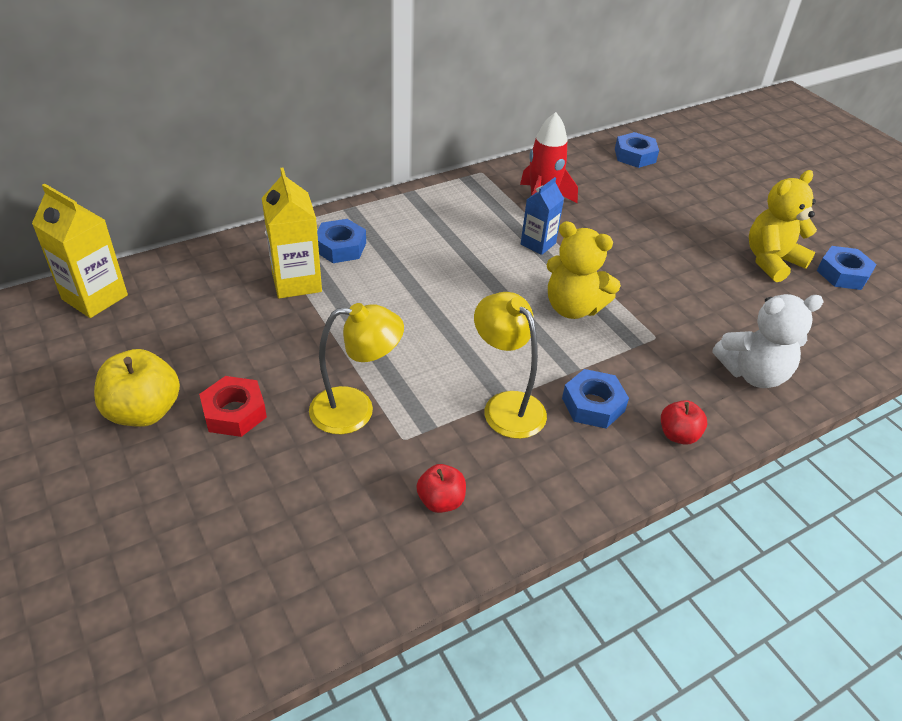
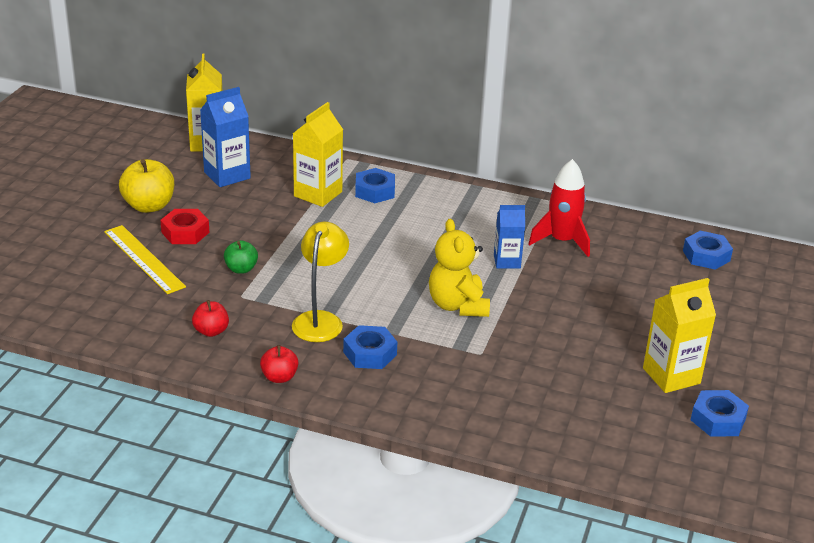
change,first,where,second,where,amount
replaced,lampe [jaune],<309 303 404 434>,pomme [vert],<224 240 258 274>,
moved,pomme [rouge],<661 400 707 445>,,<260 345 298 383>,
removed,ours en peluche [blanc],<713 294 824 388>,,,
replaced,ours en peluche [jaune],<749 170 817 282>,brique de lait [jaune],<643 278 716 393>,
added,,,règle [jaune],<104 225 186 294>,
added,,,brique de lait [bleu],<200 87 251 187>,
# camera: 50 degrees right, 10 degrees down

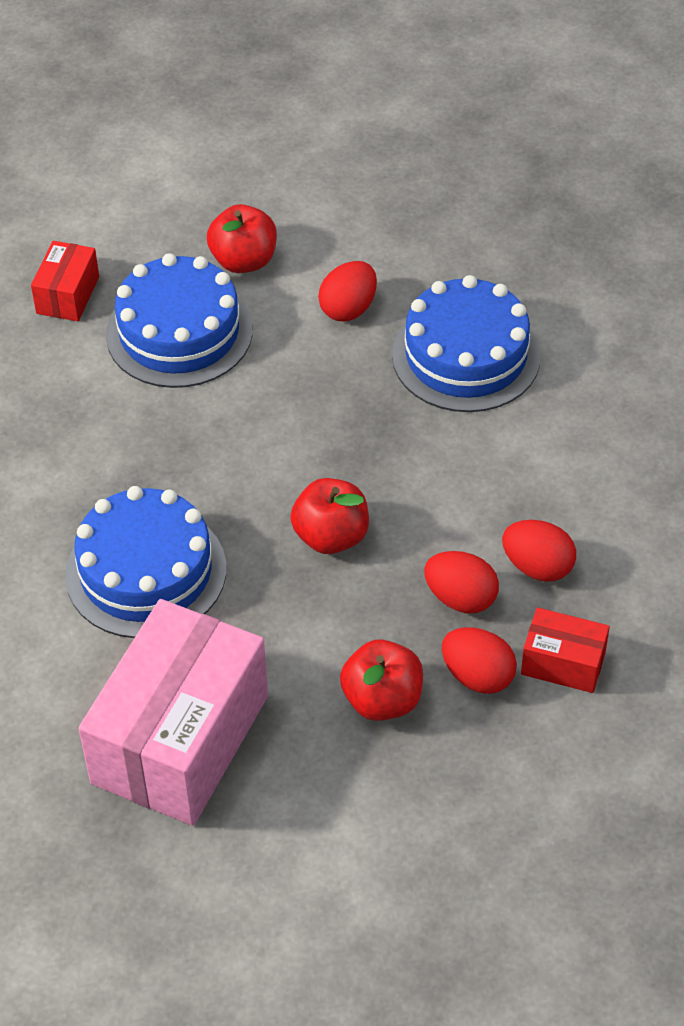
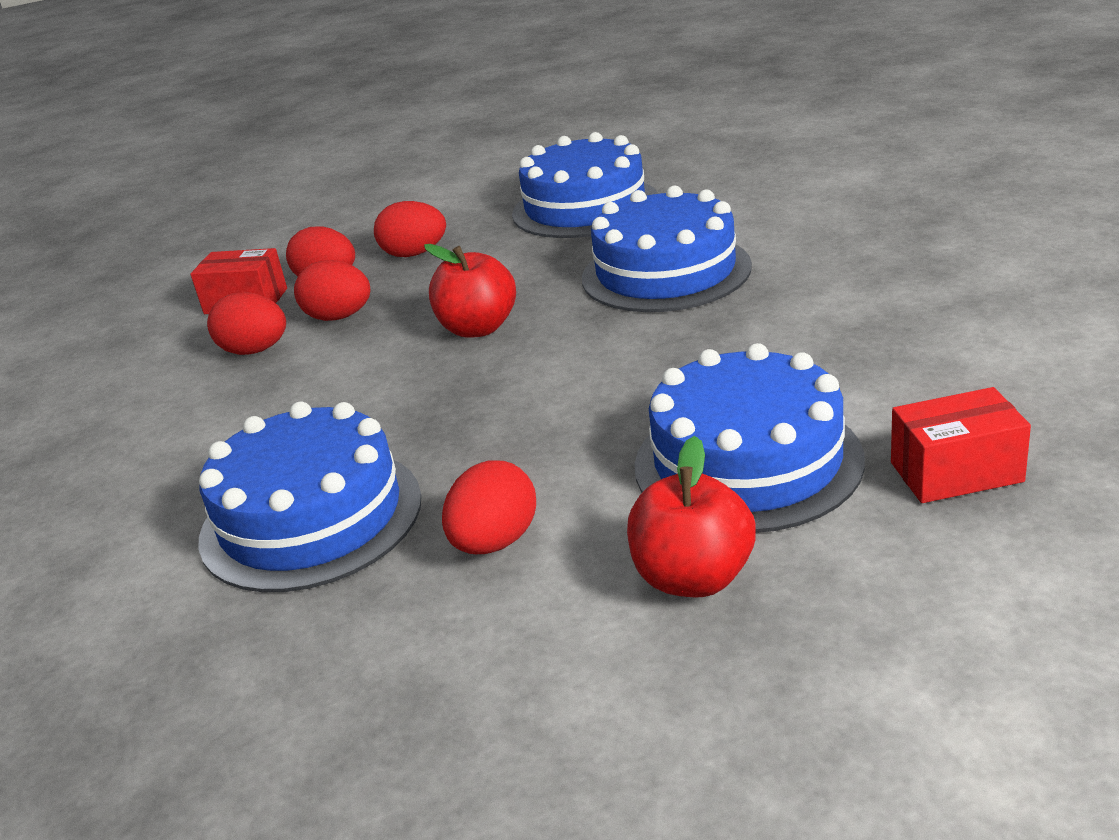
change,first,where,second,where,amount
turned,boîte [rouge],<31 241 99 321>,,<891 387 1031 503>,75 degrees clockwise
replaced,boîte [rose],<78 599 268 826>,gâteau [bleu],<512 132 658 238>,
replaced,pomme [rouge],<340 639 423 721>,œuf [rouge],<374 201 446 257>,
# camera: 175 degrees right, 20 degrees down

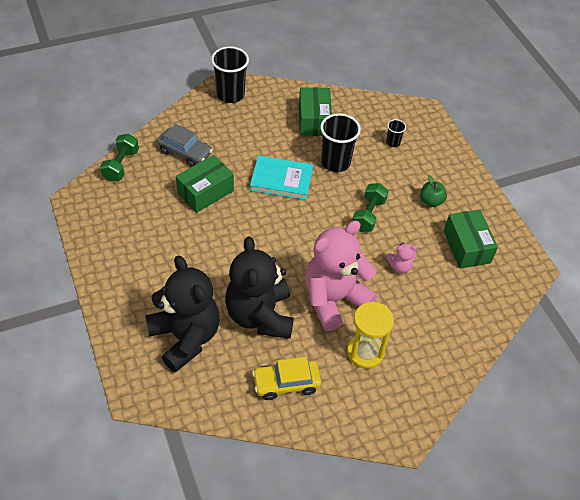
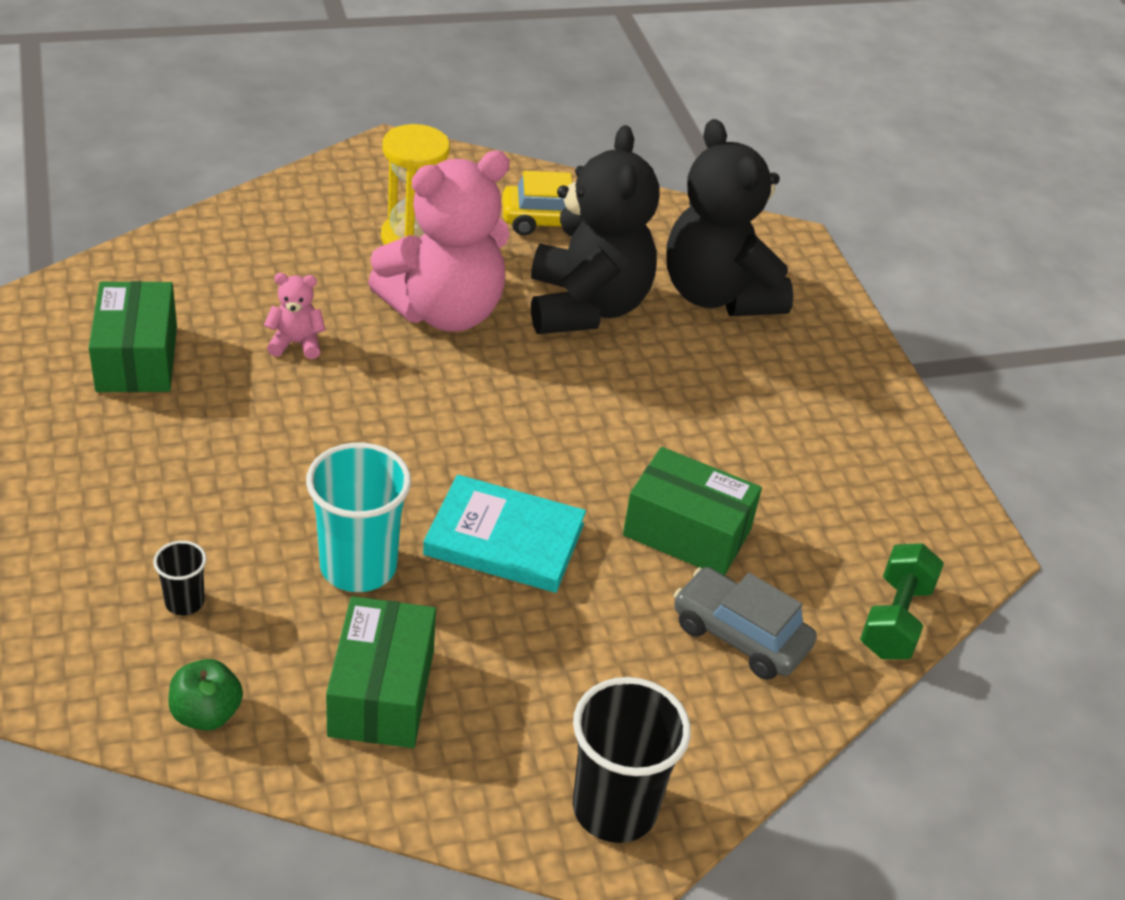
change,first,where,second,where,amount
turned,boîte [vert],<176 155 234 213>,,<623 447 762 575>,60 degrees clockwise
recoloured,gobelet [noir],<320 113 361 172>,gobelet [turquoise],<306 443 411 592>,
removed,haltère [vert],<352 183 389 232>,,,
moved,pomme [vert],<420 175 447 207>,,<168 659 243 731>,
# camera: 175 degrees left, 10 degrees down

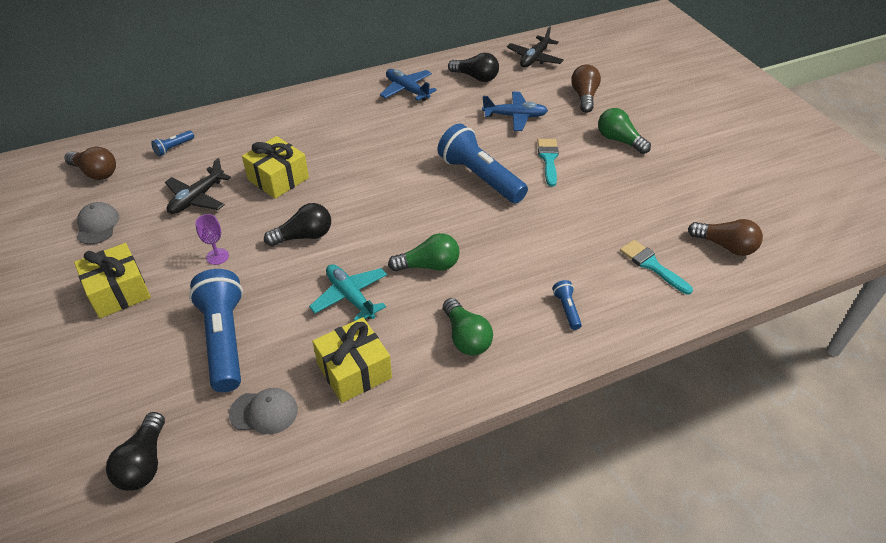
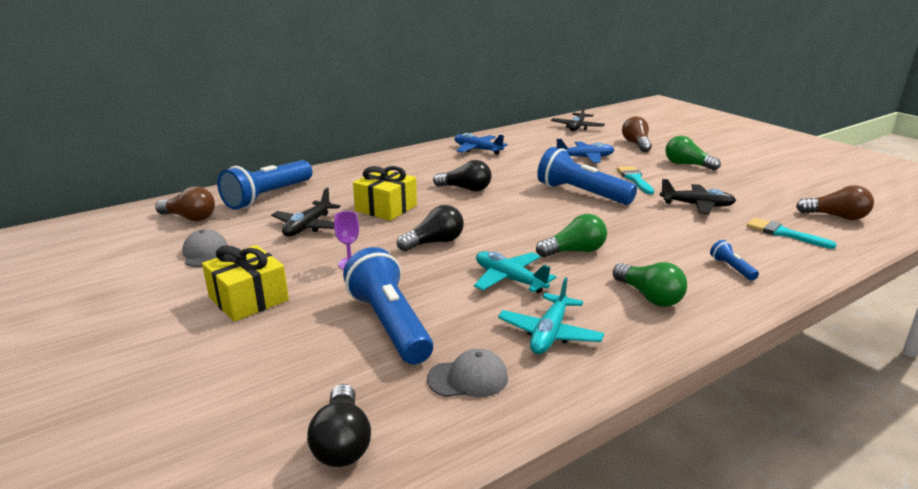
change,first,where,second,where,amount
resized,lampe de poche [bleu],<151 130 194 156>,,<217 160 312 210>,x2.33
replaced,cadeau [jaune],<312 317 392 403>,avion [turquoise],<498 277 604 354>,
moved,ampoule [noir],<448 53 499 82>,,<433 160 492 192>,
added,,,avion [noir],<660 179 736 214>,
# camera: 10 degrees left, 20 degrees down

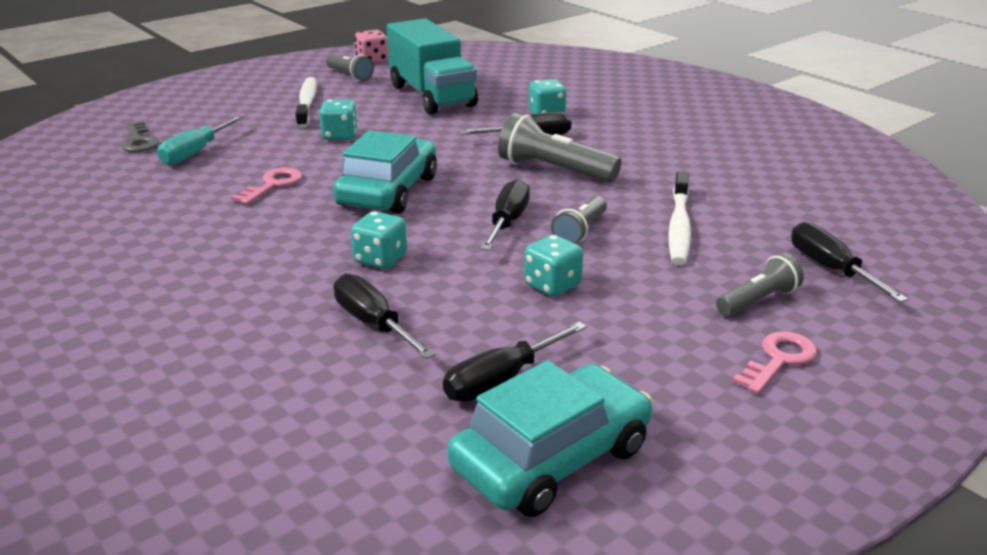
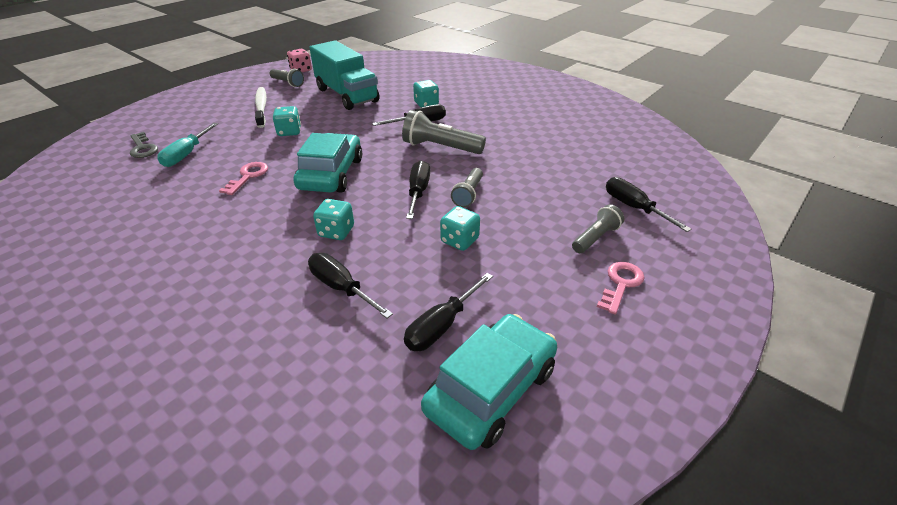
change,first,where,second,where,amount
removed,brosse à dents [blanc],<668 171 691 265>,,,
# camera: 10 degrees left, 10 degrees up

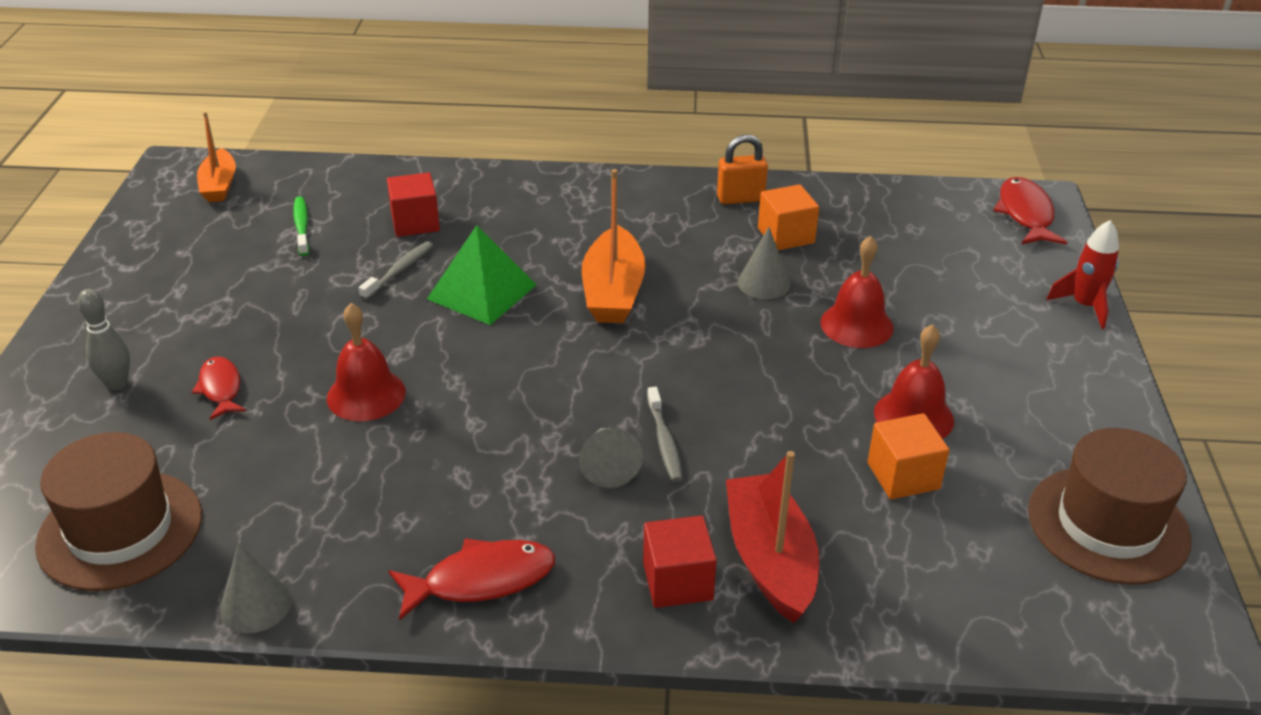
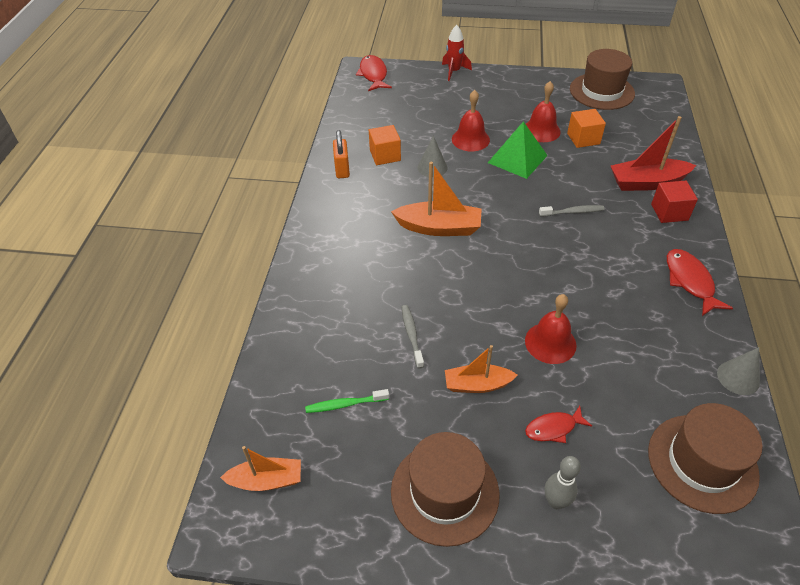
change,first,where,second,where,amount
turned,brosse à dents [gris],<359 241 433 300>,,<402 305 424 369>,45 degrees clockwise
removed,cube [rouge],<387 172 440 237>,,,
moved,pyramide [vert],<427 225 537 325>,,<488 121 548 179>,
removed,cône [gris],<579 428 643 488>,,,
turned,poisson [rouge],<993 177 1067 244>,,<356 55 392 91>,75 degrees clockwise
added,,,chapeau [marron],<391 432 499 547>,
added,,,bateau [orange],<445 345 517 393>,
# camera: 85 degrees left, 10 degrees up

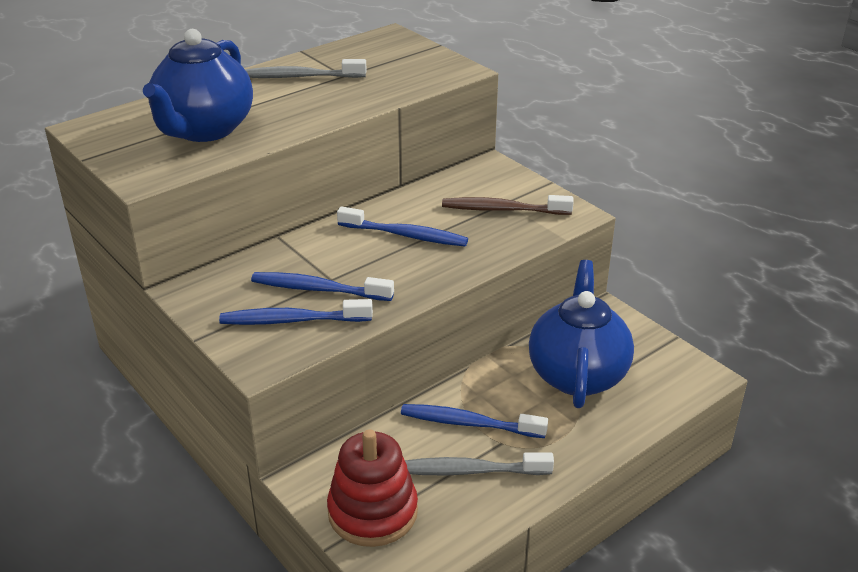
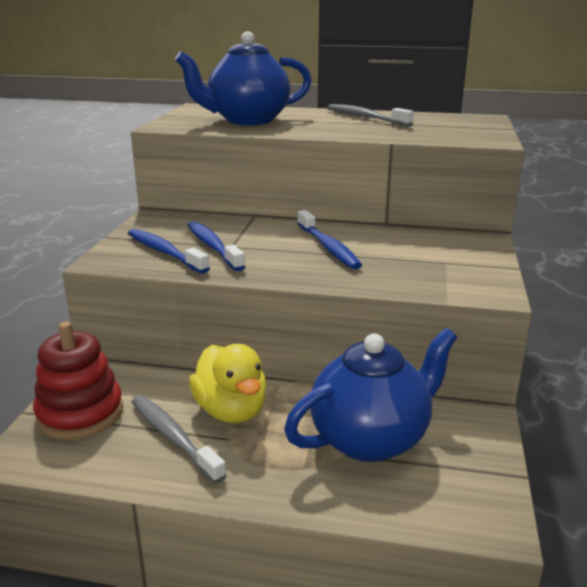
change,first,where,second,where,amount
replaced,brosse à dents [bleu],<401 404 548 438>,canard [jaune],<189 344 267 423>,
removed,brosse à dents [marron],<442 195 574 215>,,,
# camera: 50 degrees right, 10 degrees down

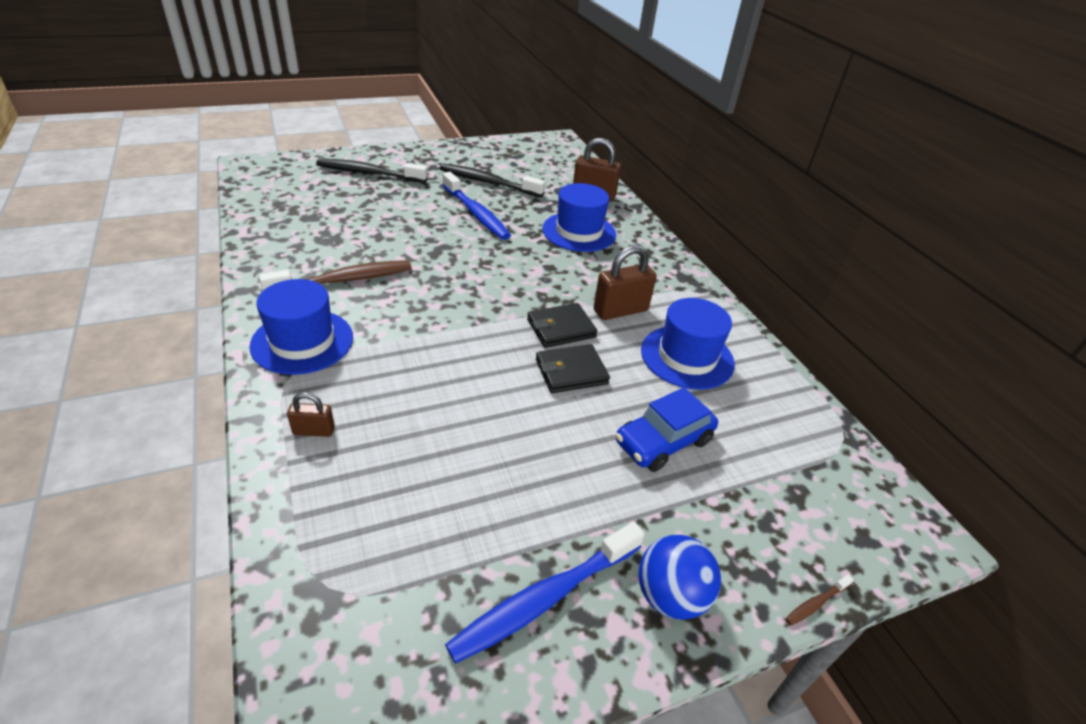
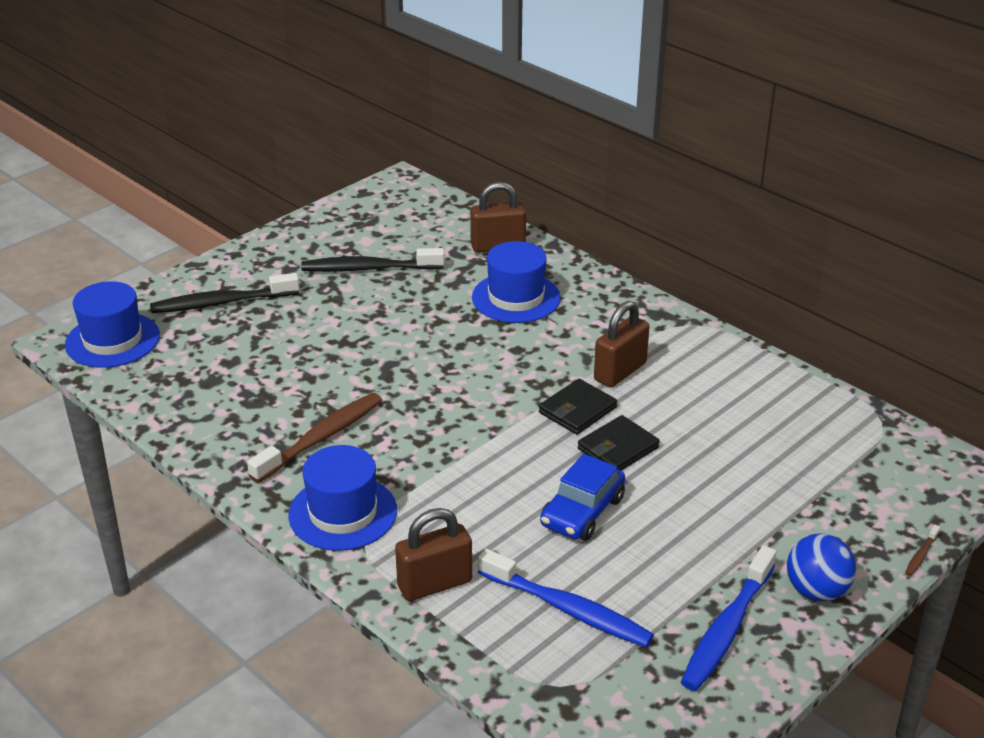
change,first,where,second,where,amount
resized,cadenas [marron],<287 392 335 437>,,<395 508 472 601>,x1.83
moved,brosse à dents [bleu],<442 172 511 240>,,<478 549 654 647>,
moved,voiture [bleu],<616 387 718 472>,,<540 454 625 541>,
moved,chapeau [bleu],<641 298 735 390>,,<65 281 160 368>,
# camera: 20 degrees left, 5 degrees down

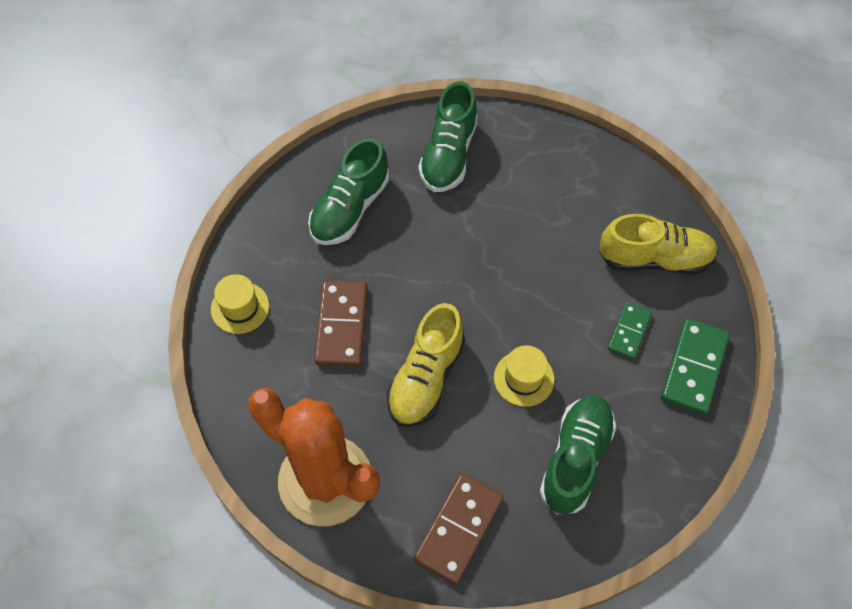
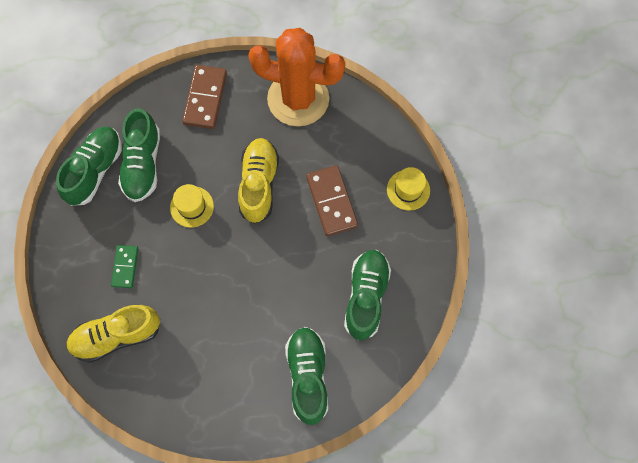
change,first,where,second,where,amount
removed,domino [vert],<661 318 730 415>,,,
added,,,chaussure [vert],<56 127 122 206>,
# camera: 160 degrees right, 10 degrees up

